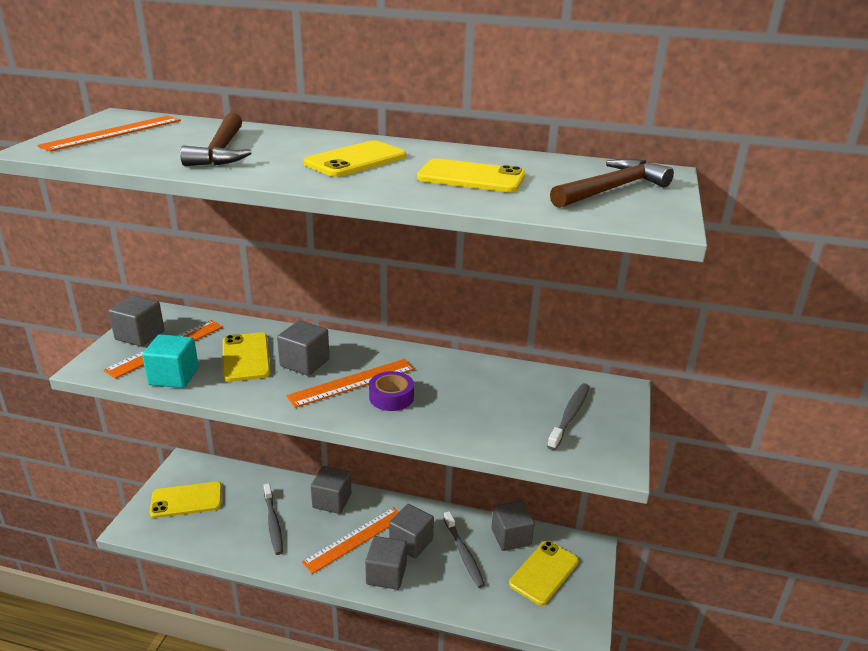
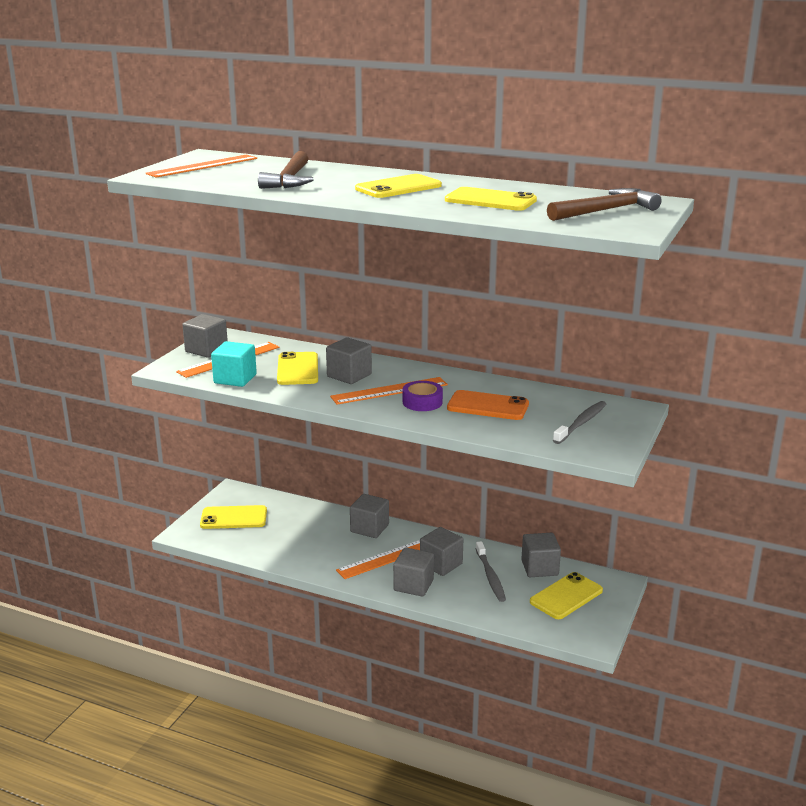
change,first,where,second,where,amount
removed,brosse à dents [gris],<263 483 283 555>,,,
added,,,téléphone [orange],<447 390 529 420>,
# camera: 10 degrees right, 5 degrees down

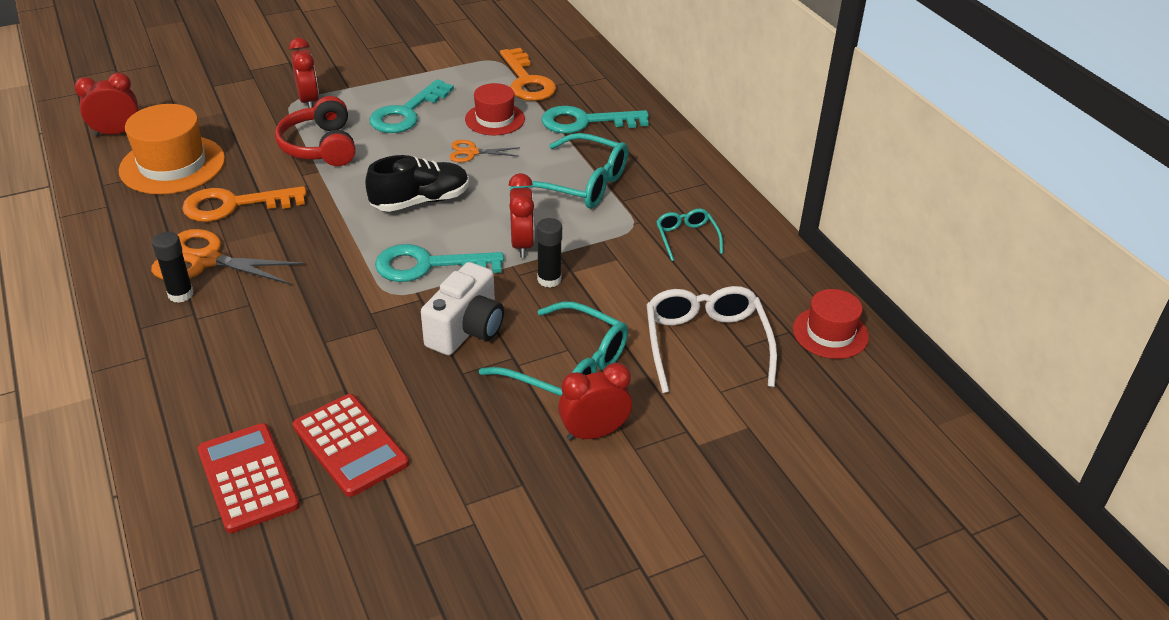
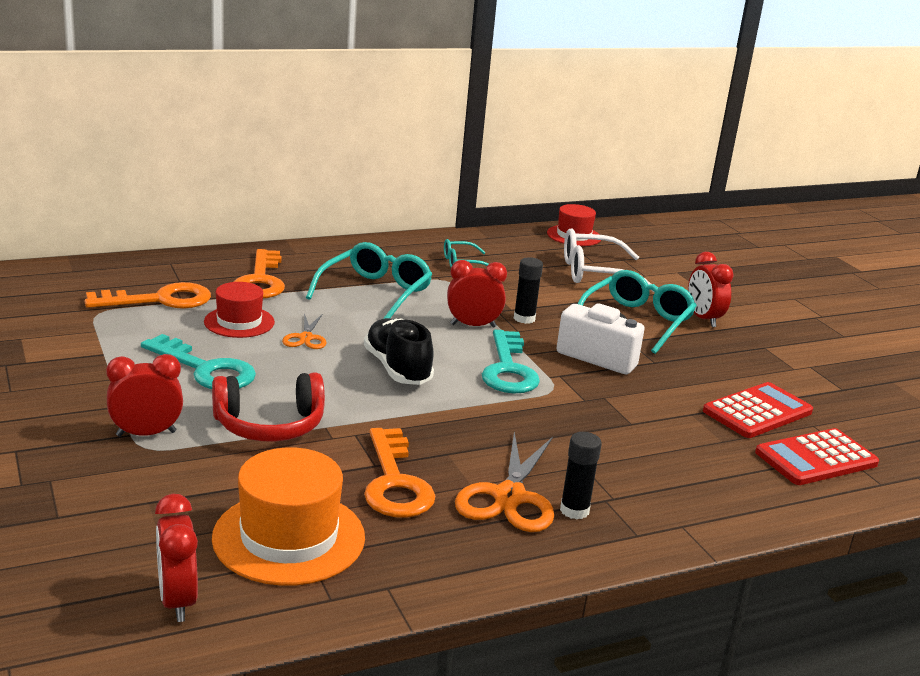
change,first,where,second,where,amount
recoloured,clé [turquoise],<541 106 649 134>,clé [orange],<234 249 285 299>,
# camera: 90 degrees left, 15 degrees down

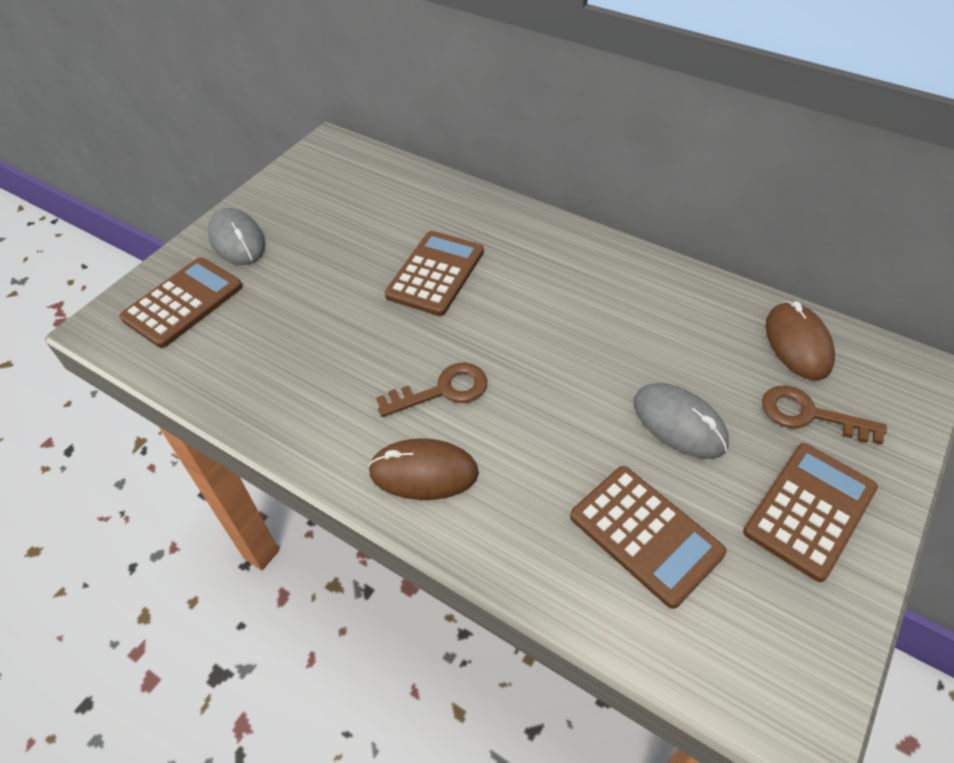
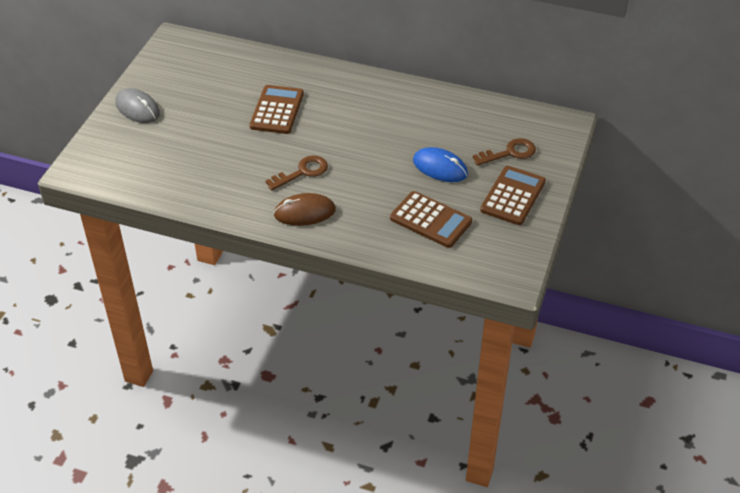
change,first,where,second,where,amount
removed,calculatrice [marron],<119 257 243 348>,,,
recoloured,souris [gris],<634 383 729 459>,souris [bleu],<413 147 468 182>,
turned,clé [marron],<762 386 887 445>,,<473 138 536 166>,150 degrees clockwise
removed,souris [marron],<766 301 835 380>,,,
# camera: 15 degrees left, 5 degrees down

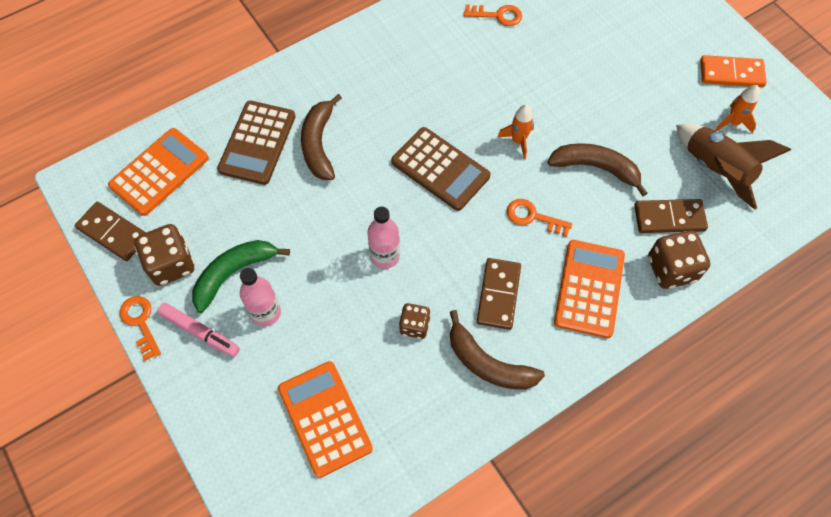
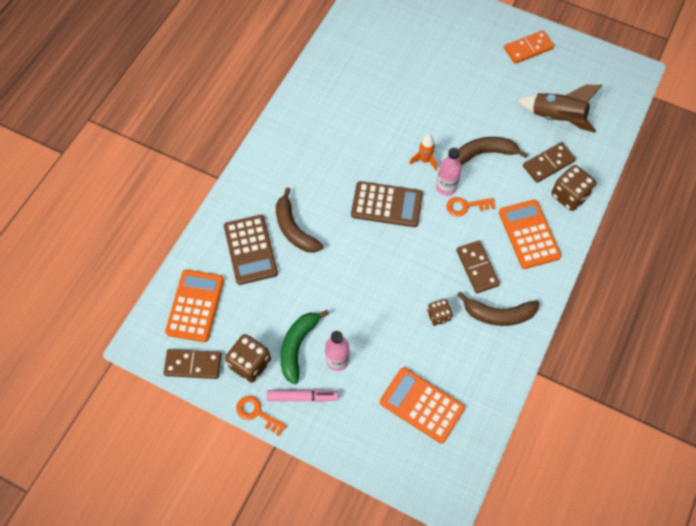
change,first,where,second,where,amount
moved,bouteille [rose],<367 207 400 269>,,<436 148 462 196>,
removed,clé [orange],<464 4 522 26>,,,
removed,fusée [orange],<715 85 759 133>,,,
# camera: 30 degrees left, 0 degrees up

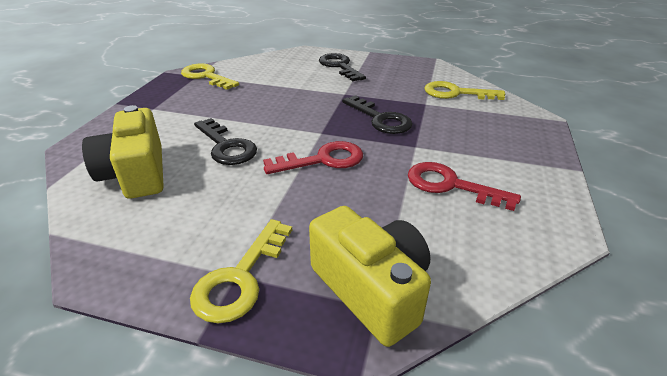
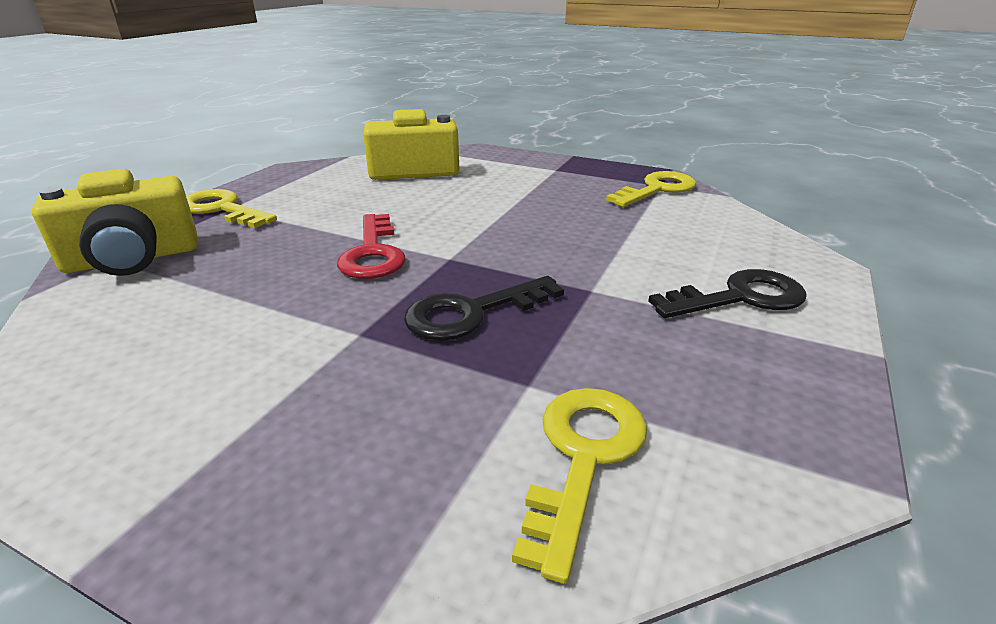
change,first,where,second,where,amount
removed,clé [noir],<194 118 257 165>,,,
removed,clé [rouge],<408 162 521 211>,,,
# camera: 100 degrees right, 5 degrees down

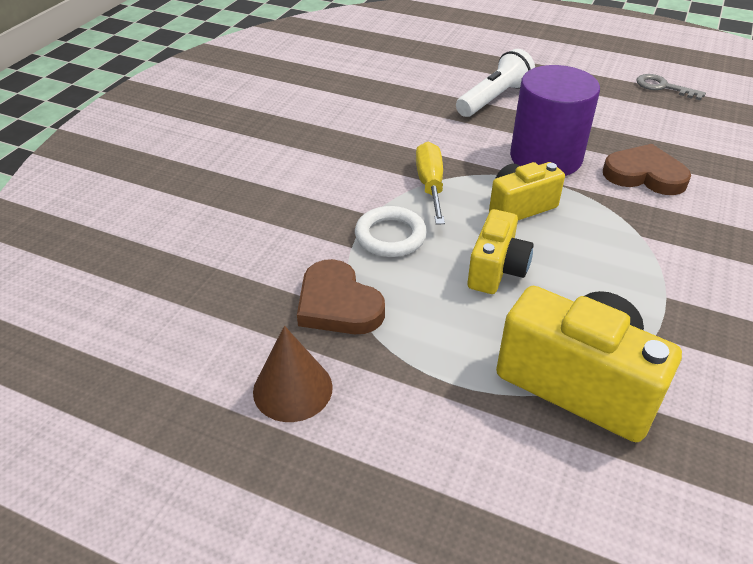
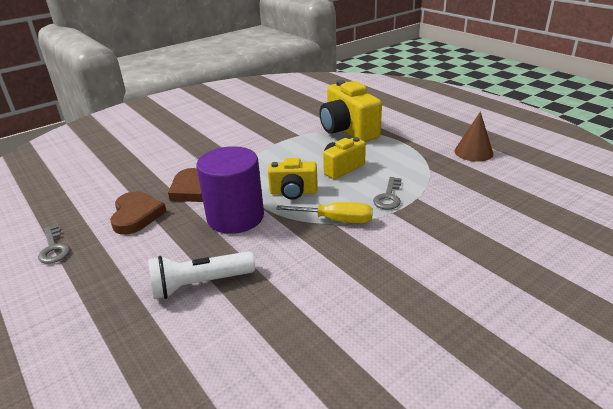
change,first,where,second,where,amount
moved,cœur [marron],<297 259 385 334>,,<110 191 167 235>,
replaced,anneau [blanc],<355 206 427 257>,clé [gris],<373 177 401 209>,
turned,tournevis [jaune],<416 142 445 225>,,<276 202 373 223>,105 degrees counterclockwise
# camera: 150 degrees left, 10 degrees down

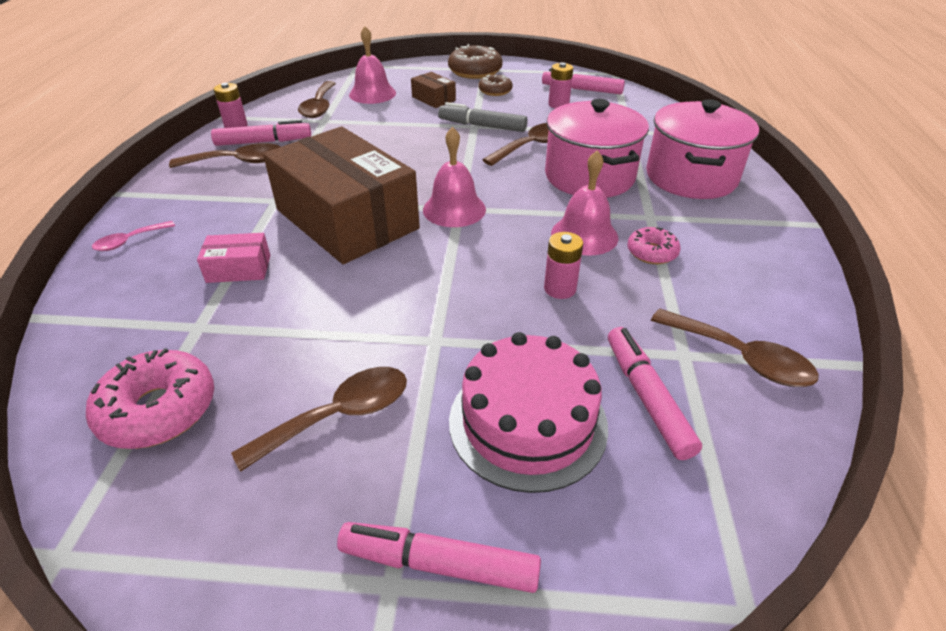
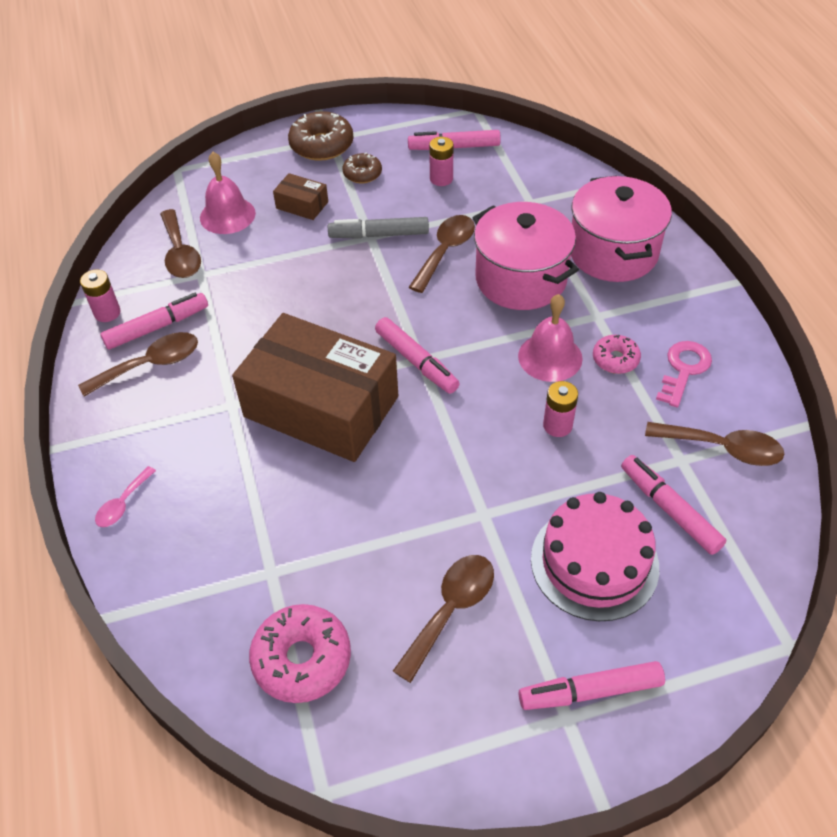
change,first,where,second,where,amount
removed,boîte [rose],<197 233 270 283>,,,
replaced,cloche [rose],<423 127 486 227>,feutre [rose],<375 317 460 394>,
added,,,clé [rose],<656 341 712 408>,
# camera: 20 degrees left, 10 degrees up

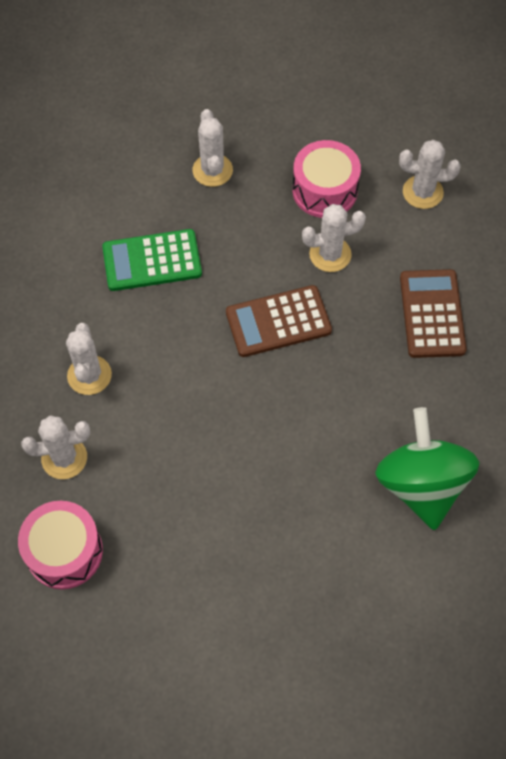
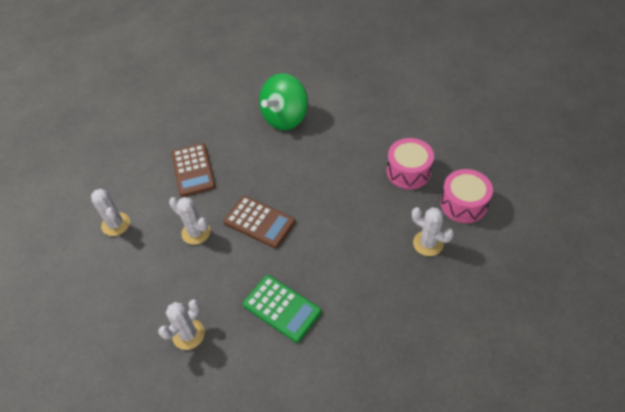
change,first,where,second,where,amount
removed,cactus [blanc],<66 323 112 395>,,,
moved,tambour [rose],<292 140 361 218>,,<387 138 434 189>,
turned,calculatrice [marron],<400 269 467 358>,,<172 143 215 197>,60 degrees counterclockwise
# camera: 130 degrees left, 10 degrees down

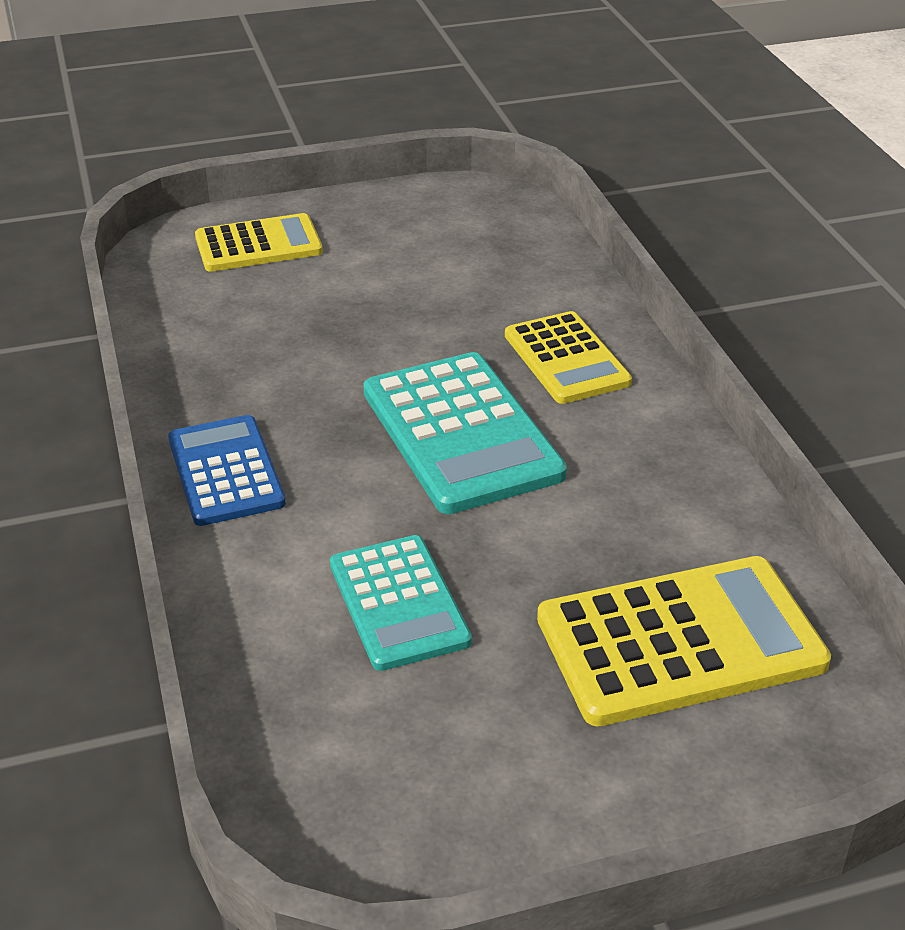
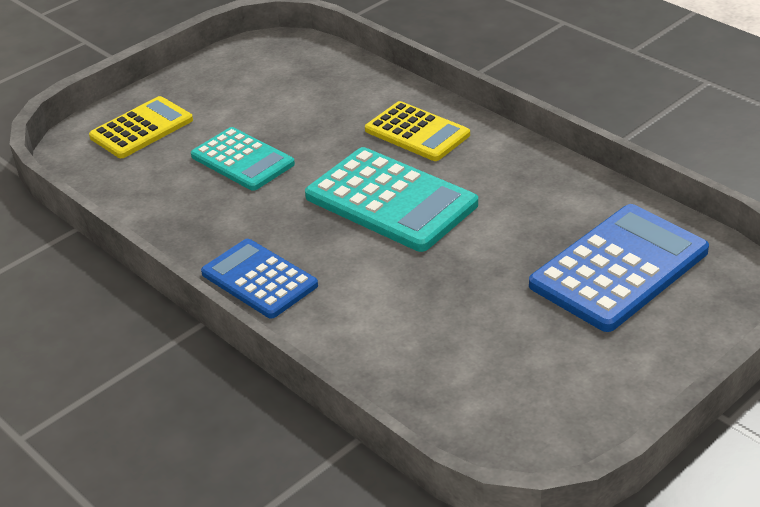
change,first,where,second,where,amount
moved,calculatrice [turquoise],<330 535 472 671>,,<191 127 295 191>,
recoloured,calculatrice [jaune],<537 556 831 726>,calculatrice [bleu],<529 204 709 332>,
# camera: 25 degrees left, 0 degrees up

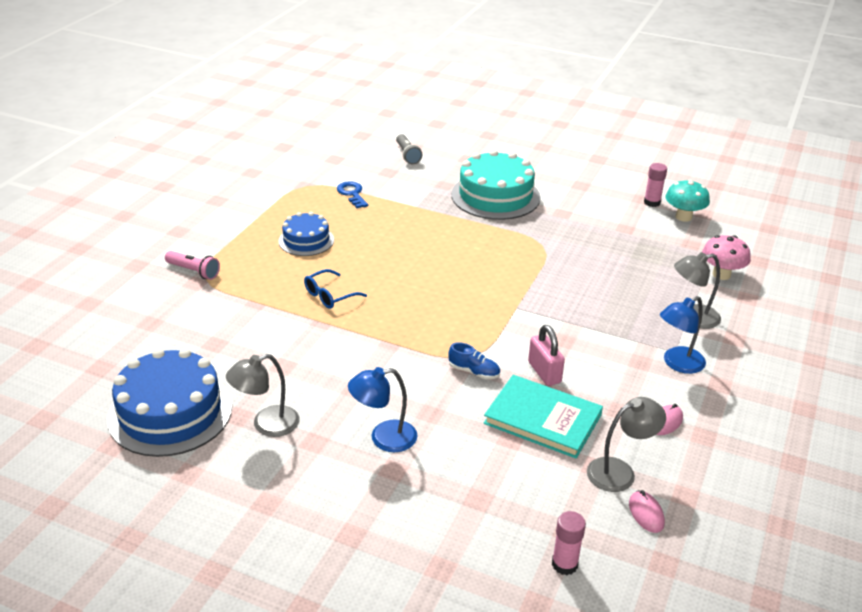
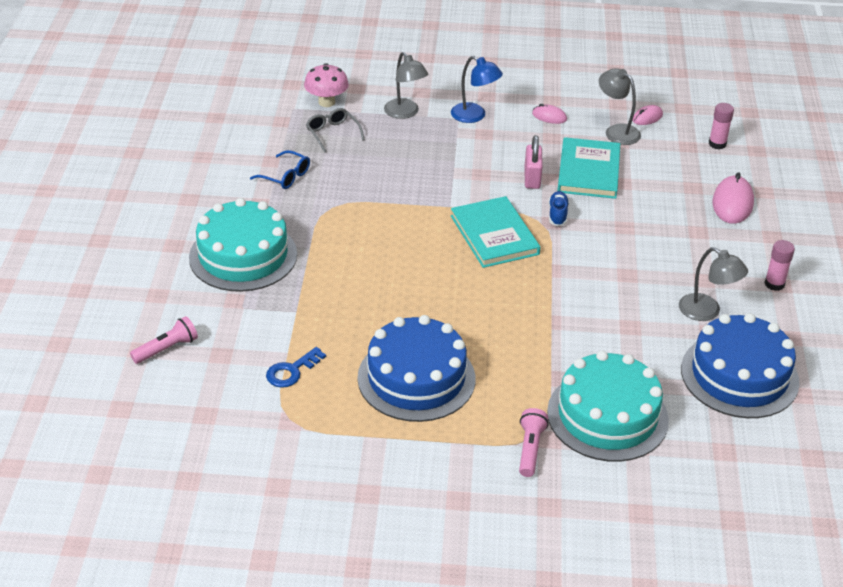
change,first,where,second,where,amount
resized,gâteau [bleu],<278 212 334 256>,,<357 315 475 422>,x1.74
moved,lunettes [bleu],<304 269 367 309>,,<250 150 310 189>,
removed,lampe [bleu],<348 367 417 452>,,,
recoloured,lampe de poche [gris],<396 134 422 164>,lampe de poche [rose],<130 316 198 364>,
turned,cadenas [rose],<528 325 565 386>,,<524 135 543 189>,45 degrees counterclockwise
moved,bâton de colle [rose],<644 163 667 207>,,<765 240 795 291>,
removed,champignon [turquoise],<665 179 710 222>,,,
added,,,lunettes [gris],<306 108 365 153>,
added,,,livre [turquoise],<451 196 541 268>,
added,,,gâteau [turquoise],<547 351 669 462>,
added,,,souris [rose],<713 172 754 224>,
# camera: 110 degrees left, 5 degrees up

